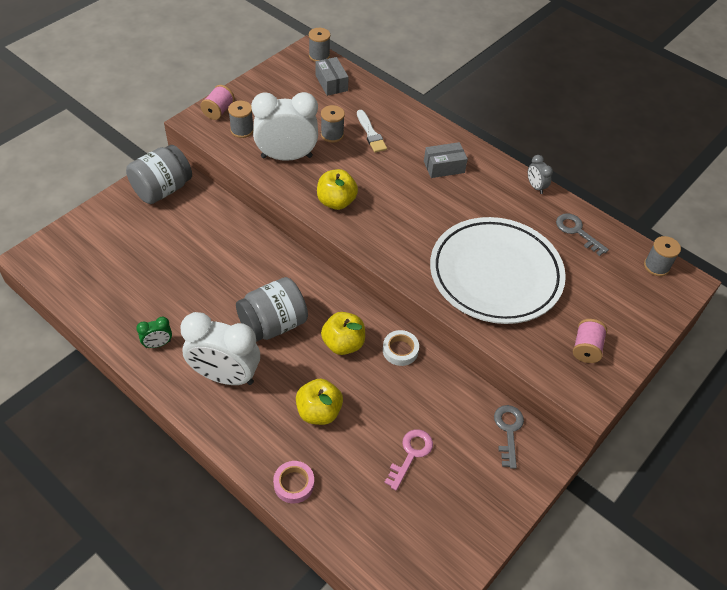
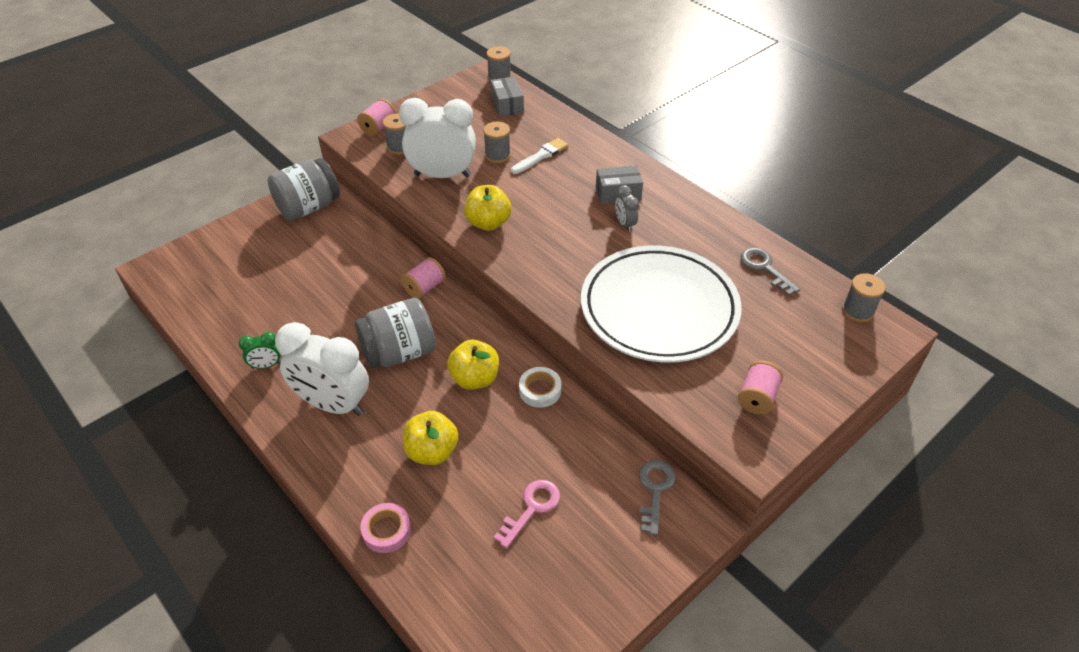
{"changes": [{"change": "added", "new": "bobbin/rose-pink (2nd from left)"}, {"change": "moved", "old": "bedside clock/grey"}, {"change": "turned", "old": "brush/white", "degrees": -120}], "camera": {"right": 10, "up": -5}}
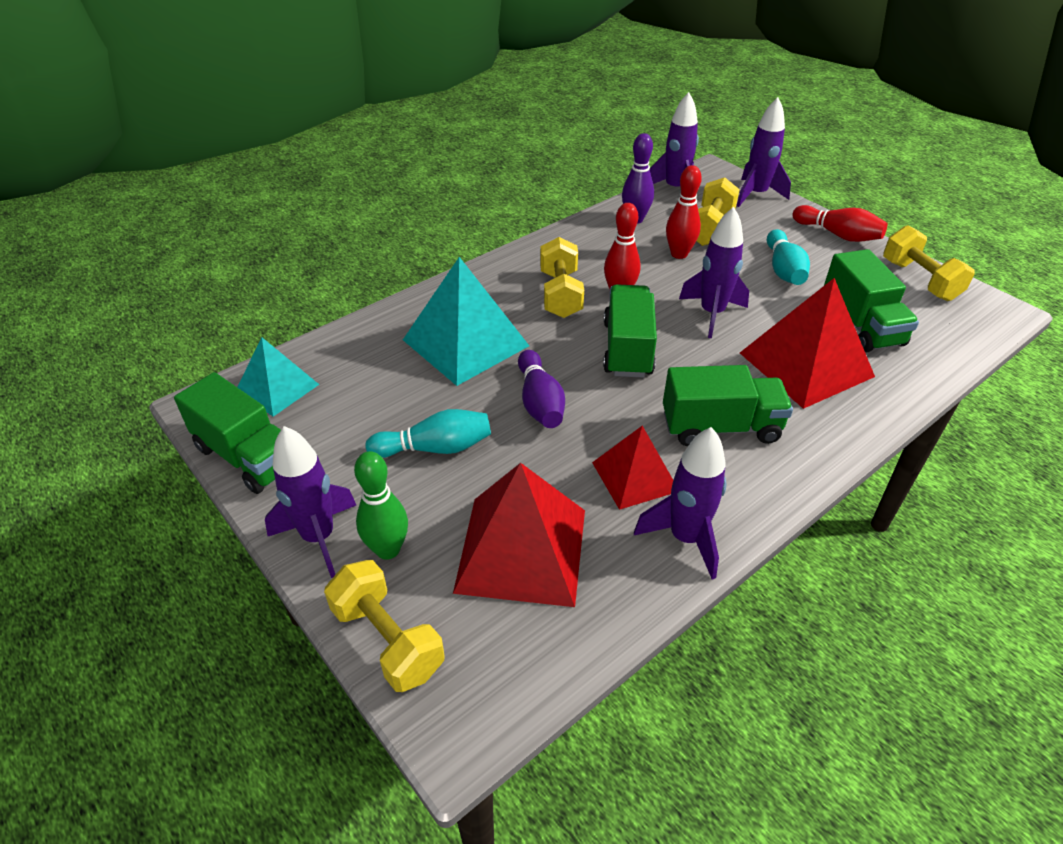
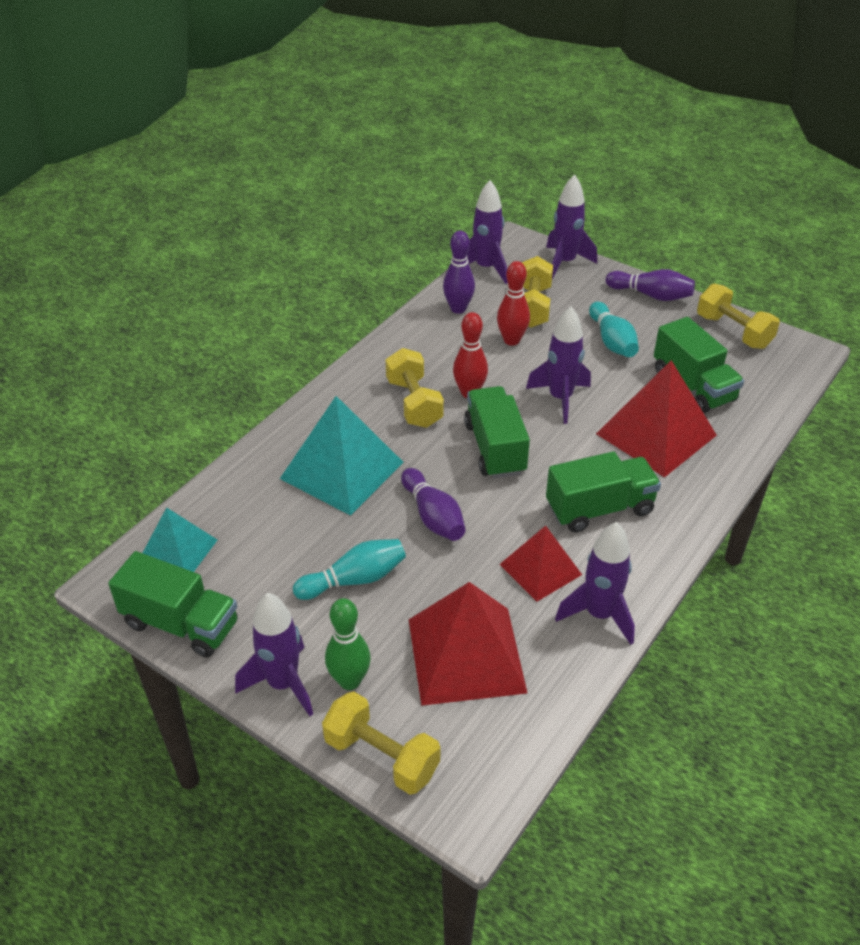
{"changes": [{"change": "recoloured", "old": "skittle/red (3rd from left)", "new": "skittle/royal purple (3rd from left)"}], "camera": {"right": -15, "up": 0}}
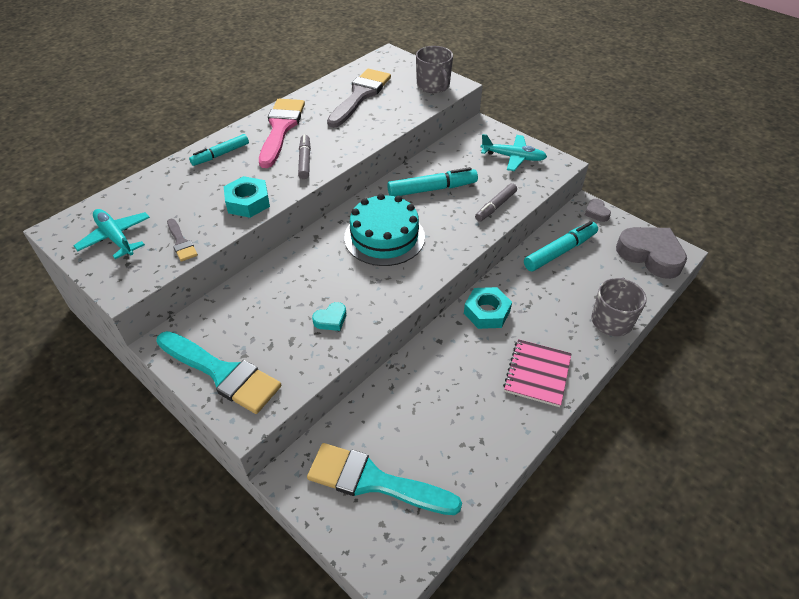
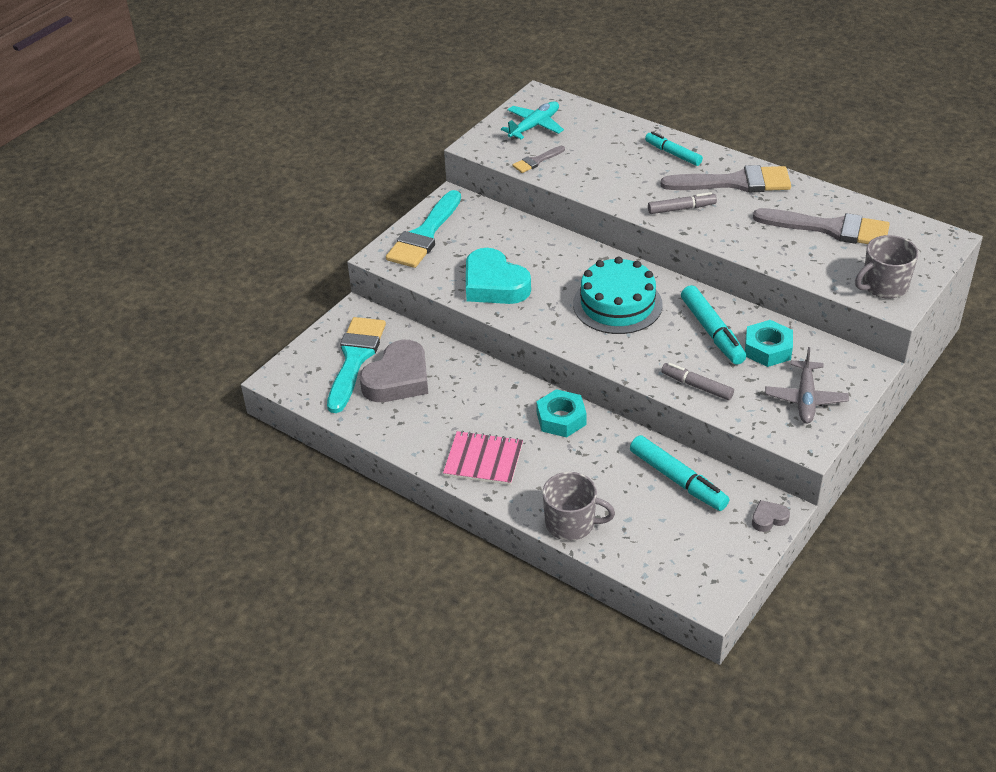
{"changes": [{"change": "moved", "old": "hex nut/turquoise (1st from left in the first image)", "new": "hex nut/turquoise (2nd from left)"}, {"change": "moved", "old": "love heart/grey (2nd from left in the first image)", "new": "love heart/grey (1st from left)"}, {"change": "recoloured", "old": "brush/rose-pink", "new": "brush/grey (2nd from left)"}, {"change": "recoloured", "old": "plane/turquoise (2nd from left)", "new": "plane/grey"}, {"change": "resized", "old": "love heart/turquoise", "factor": 2.24}], "camera": {"right": 85, "up": -5}}
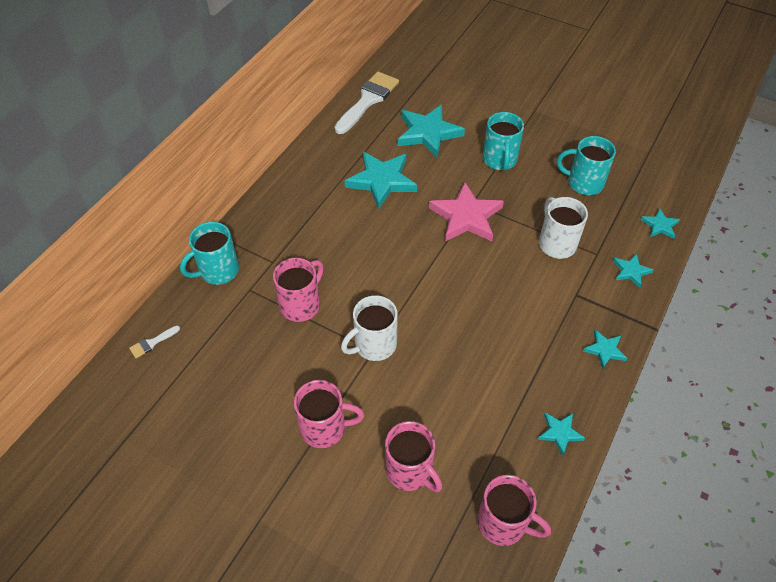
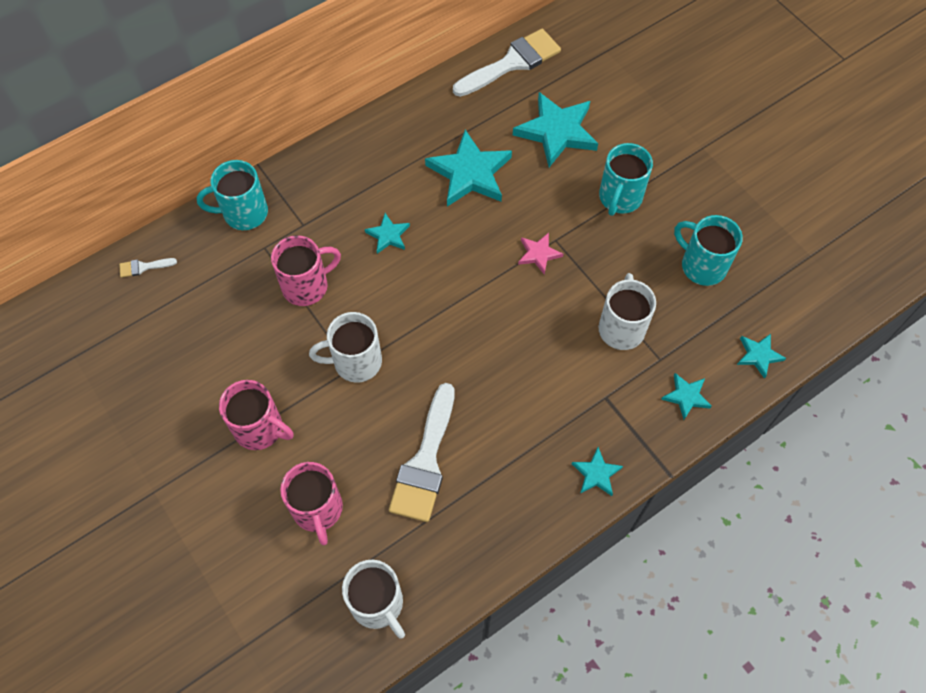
{"changes": [{"change": "added", "new": "brush/white (2nd from left)"}, {"change": "moved", "old": "star shape/turquoise (3rd from left in the first image)", "new": "star shape/turquoise (1st from left)"}, {"change": "recoloured", "old": "coffee mug/rose-pink (4th from left)", "new": "coffee mug/white (2nd from left)"}, {"change": "resized", "old": "star shape/rose-pink", "factor": 0.5}], "camera": {"right": 25, "up": 10}}
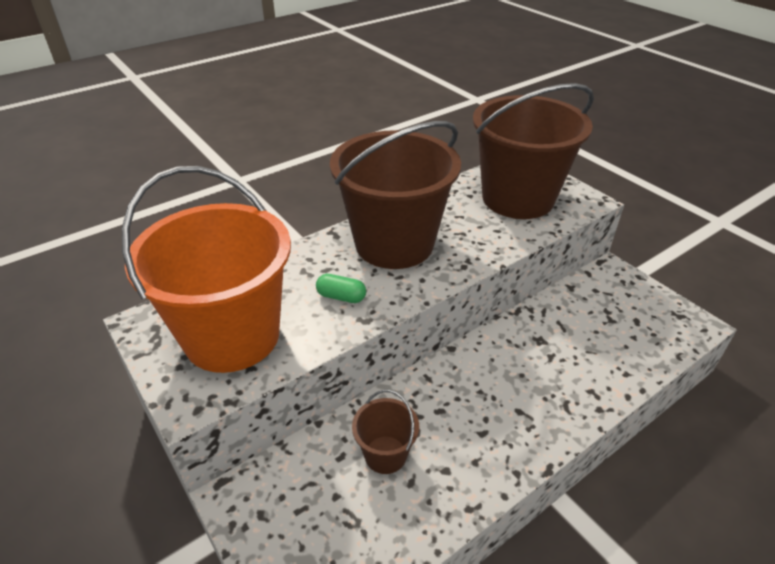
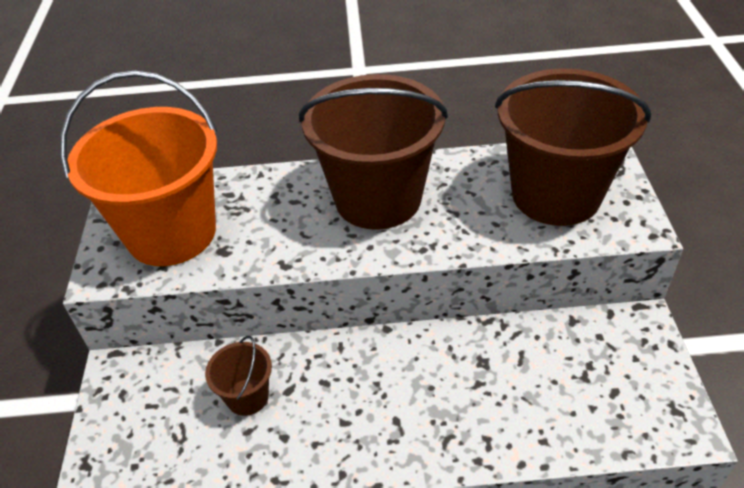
{"changes": [{"change": "removed", "old": "pill/emerald"}], "camera": {"right": 35, "up": 5}}
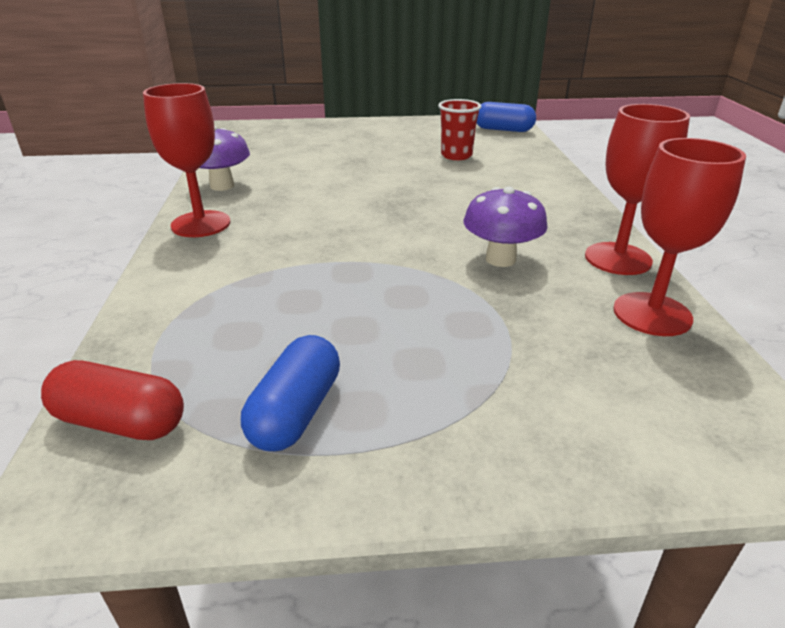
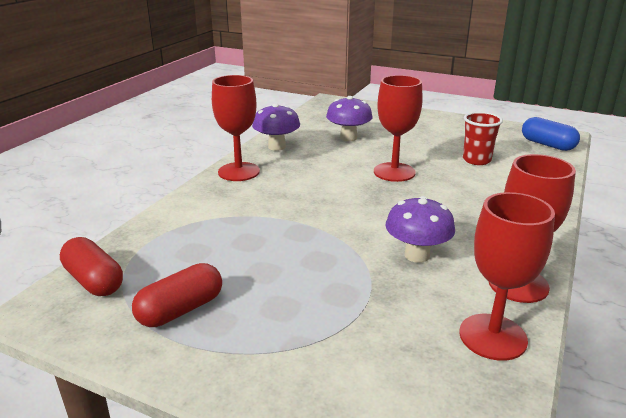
{"changes": [{"change": "added", "new": "fungus/royal purple (2nd from left)"}, {"change": "added", "new": "goblet/red (2nd from left)"}, {"change": "recoloured", "old": "pill/royal blue (1st from left)", "new": "pill/red (2nd from left)"}], "camera": {"right": 30, "up": -5}}
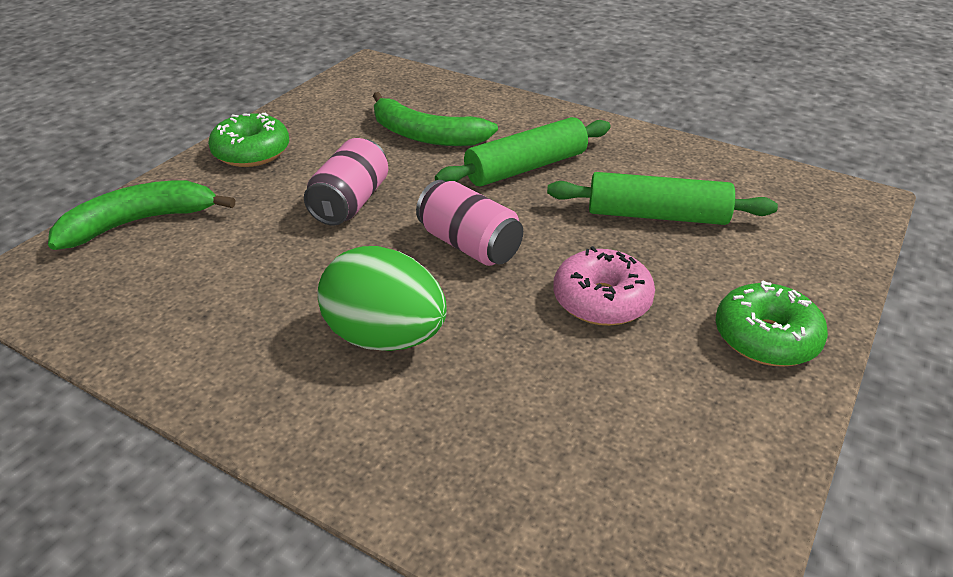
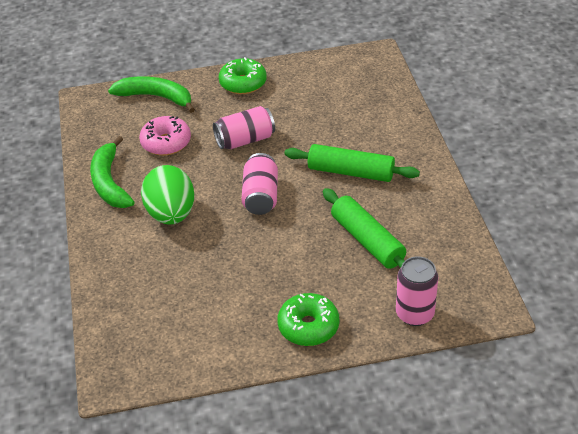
{"changes": [{"change": "added", "new": "tin/rose-pink (3rd from left)"}, {"change": "moved", "old": "banana/emerald (2nd from left in the first image)", "new": "banana/emerald (1st from left)"}, {"change": "moved", "old": "glazed donut/rose-pink"}], "camera": {"right": 50, "up": 5}}
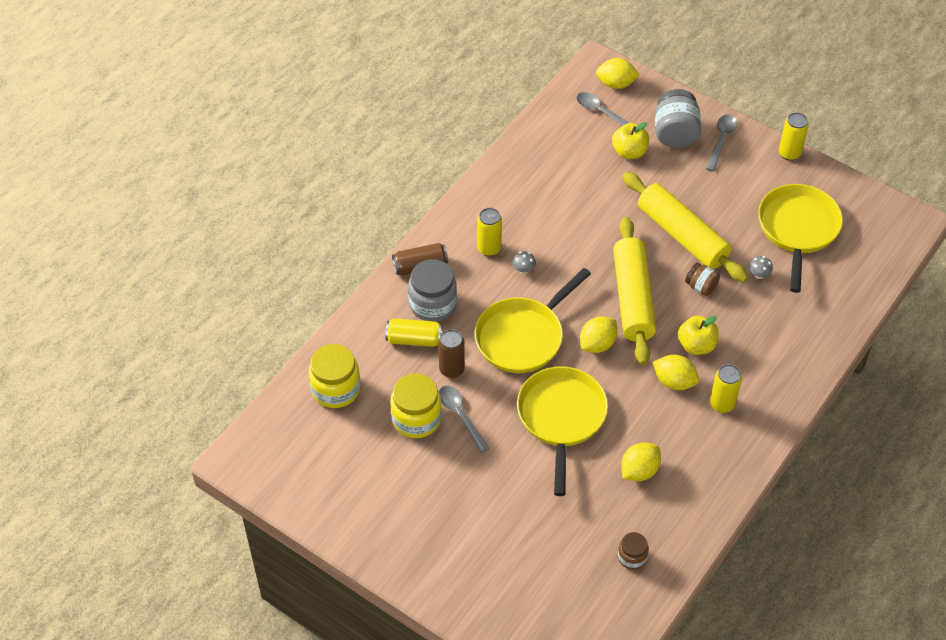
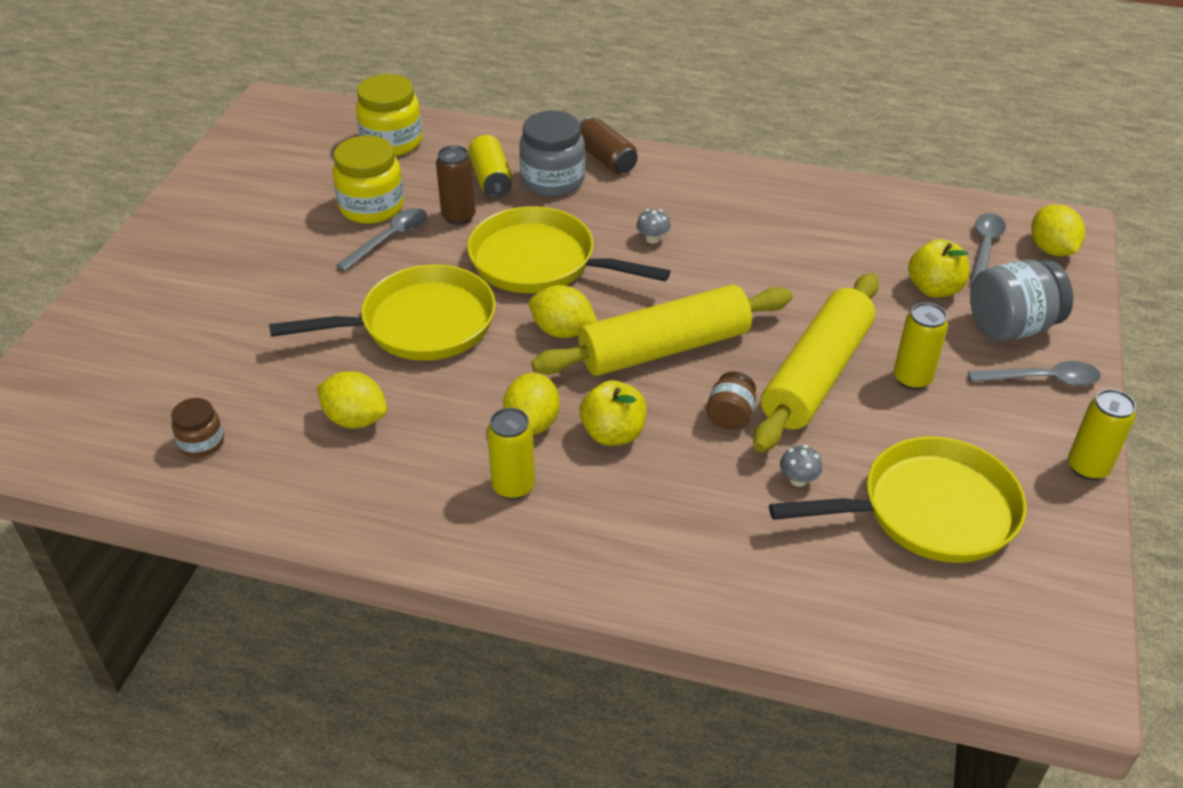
{"changes": [{"change": "moved", "old": "tin/bright yellow (2nd from left in the first image)", "new": "tin/bright yellow (3rd from left)"}], "camera": {"right": 70, "up": -10}}
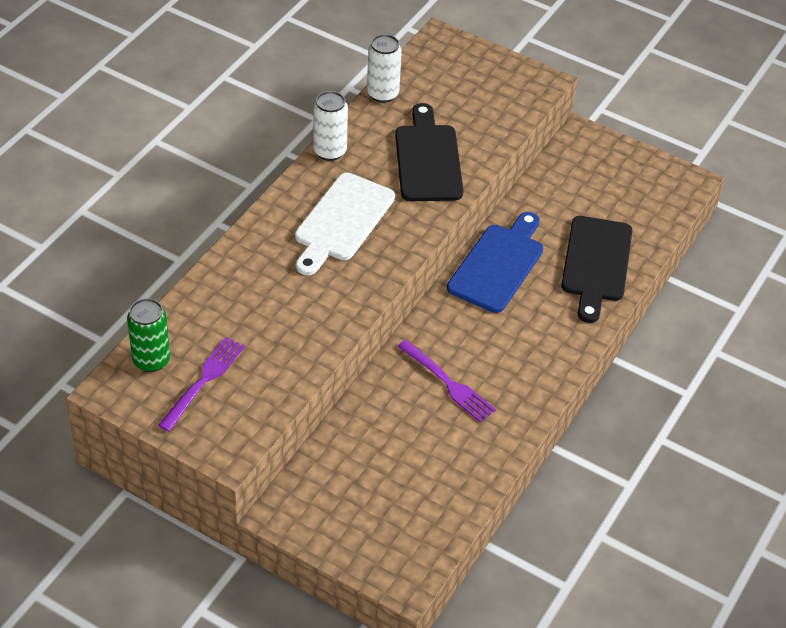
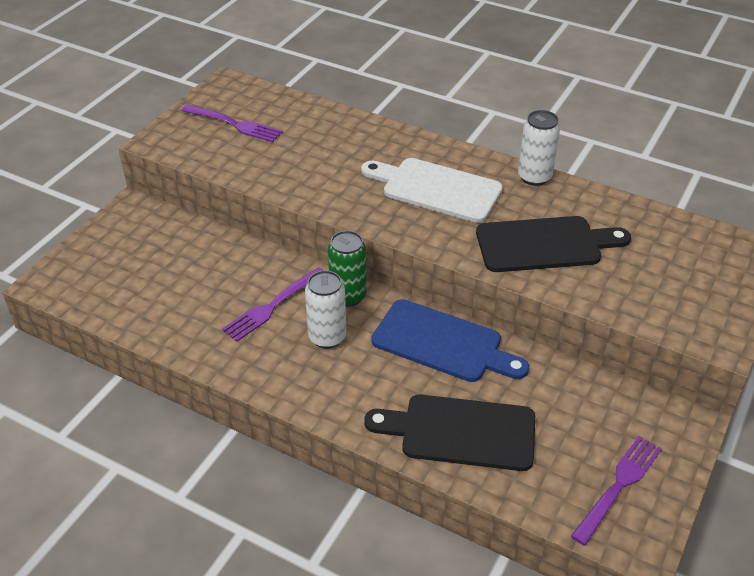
{"changes": [{"change": "added", "new": "fork/royal purple (3rd from left)"}, {"change": "moved", "old": "tin/emerald"}, {"change": "moved", "old": "tin/white (2nd from left in the first image)", "new": "tin/white (1st from left)"}], "camera": {"right": 90, "up": -5}}
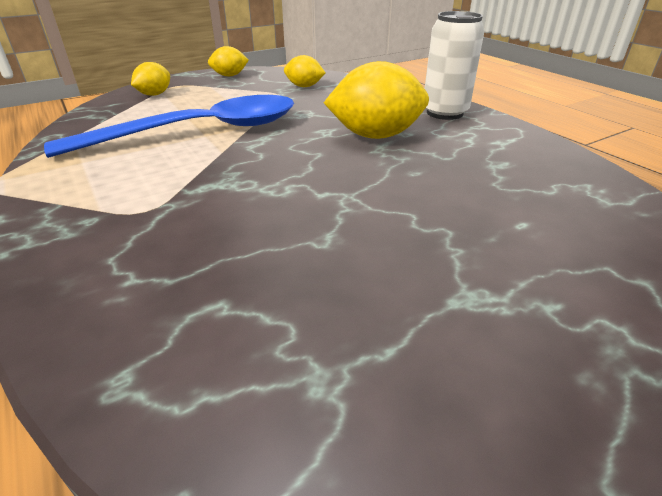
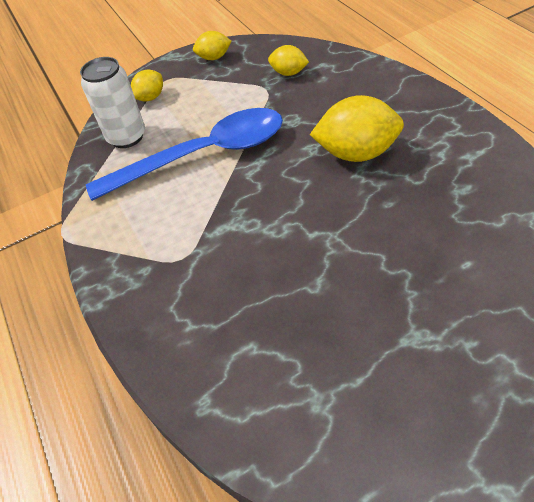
{"changes": [{"change": "moved", "old": "tin/white"}], "camera": {"right": 10, "up": 15}}
